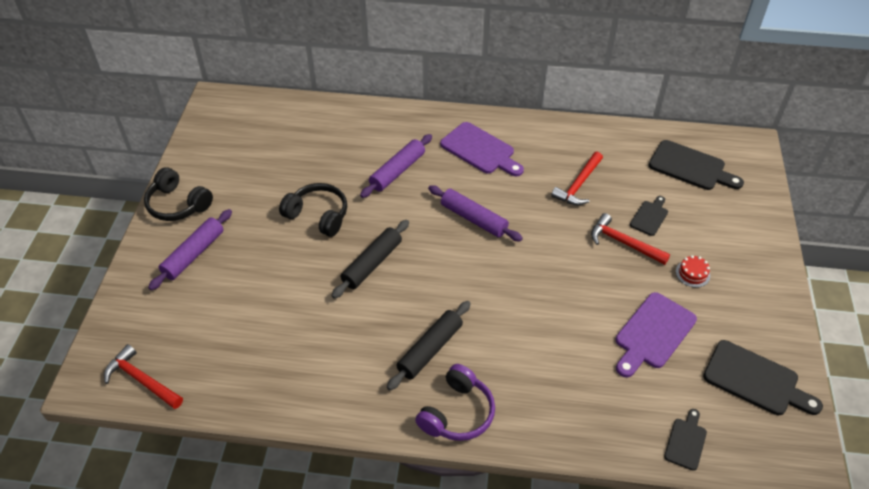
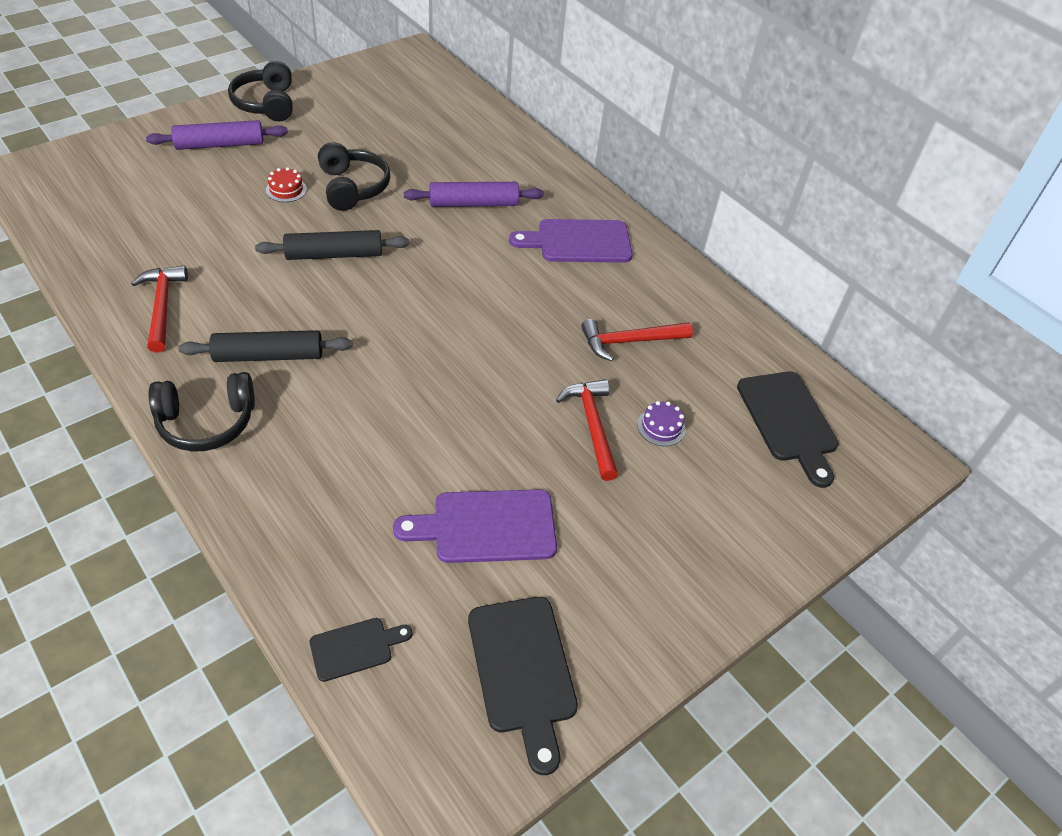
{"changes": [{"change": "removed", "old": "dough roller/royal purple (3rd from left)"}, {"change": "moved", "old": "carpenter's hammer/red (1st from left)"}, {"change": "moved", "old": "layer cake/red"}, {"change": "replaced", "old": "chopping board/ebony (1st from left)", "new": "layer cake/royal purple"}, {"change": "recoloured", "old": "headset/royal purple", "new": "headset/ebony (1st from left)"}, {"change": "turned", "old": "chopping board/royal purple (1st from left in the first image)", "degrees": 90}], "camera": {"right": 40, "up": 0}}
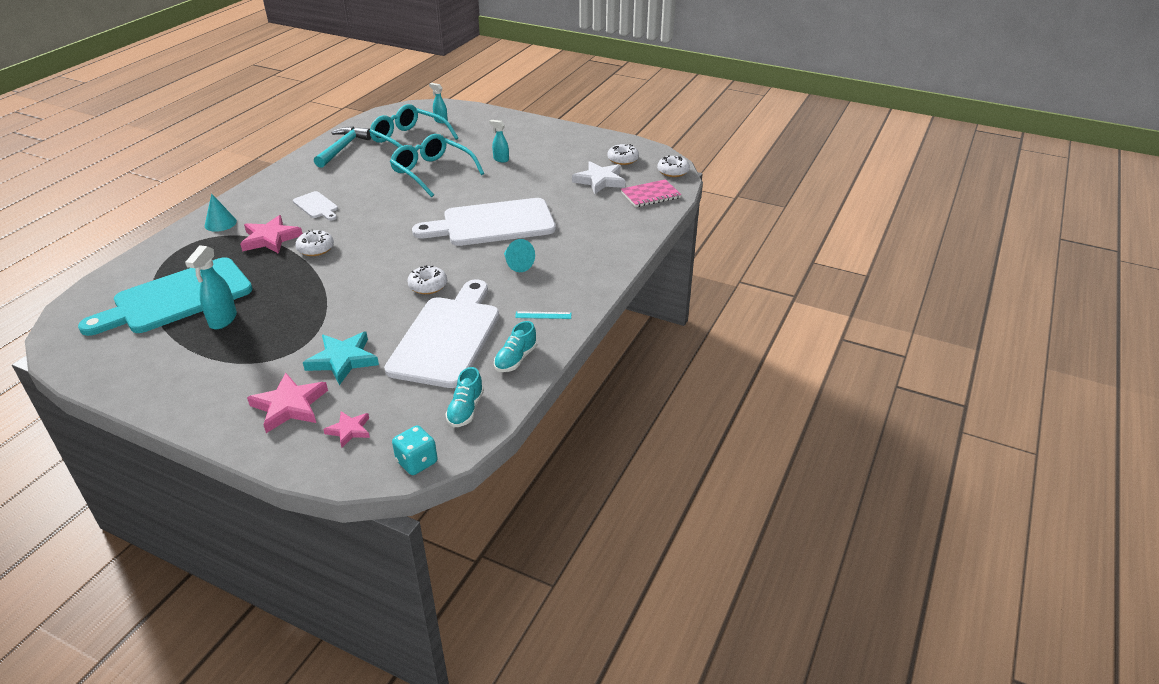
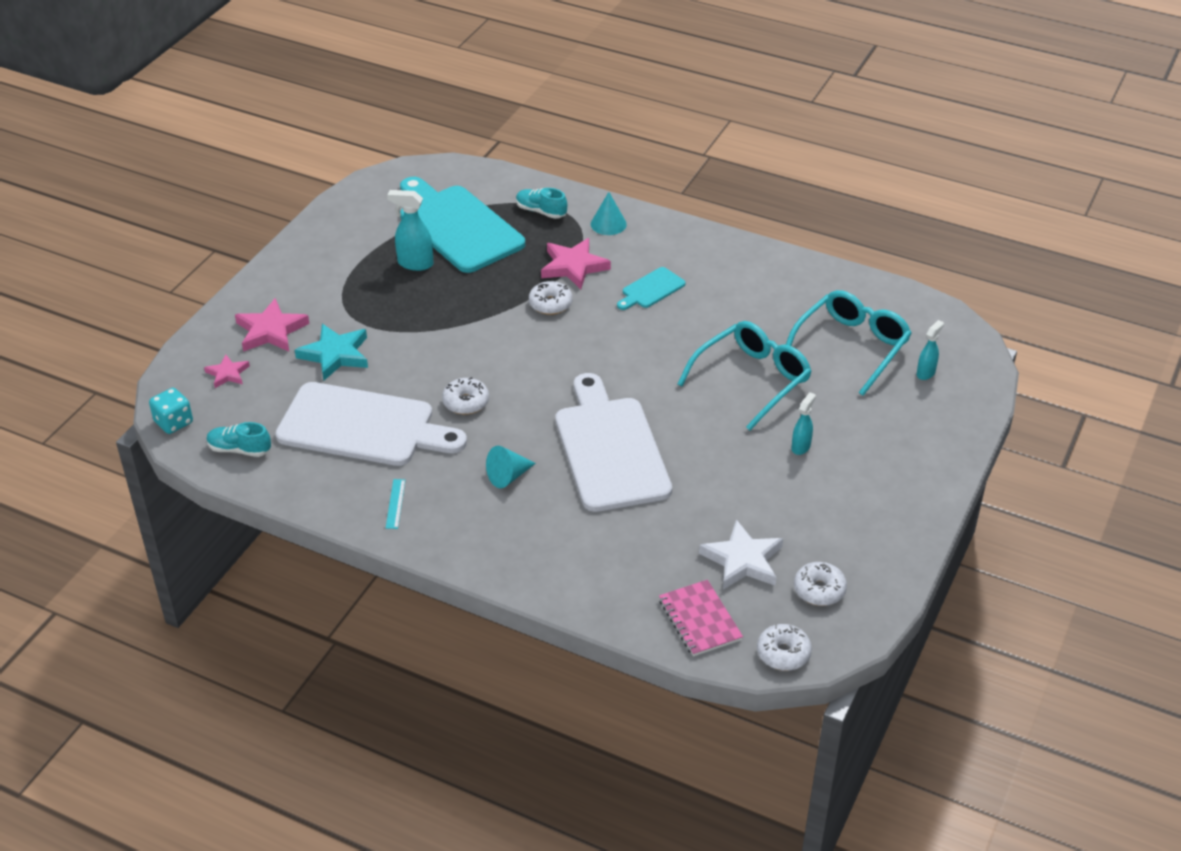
{"changes": [{"change": "removed", "old": "carpenter's hammer/turquoise"}, {"change": "moved", "old": "sneaker/turquoise (2nd from left)"}, {"change": "recoloured", "old": "chopping board/white (1st from left)", "new": "chopping board/turquoise (2nd from left)"}], "camera": {"right": 90, "up": 5}}
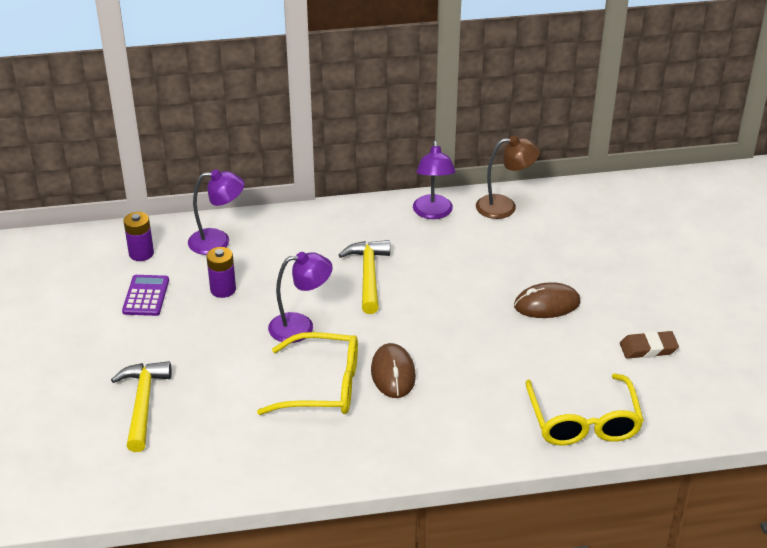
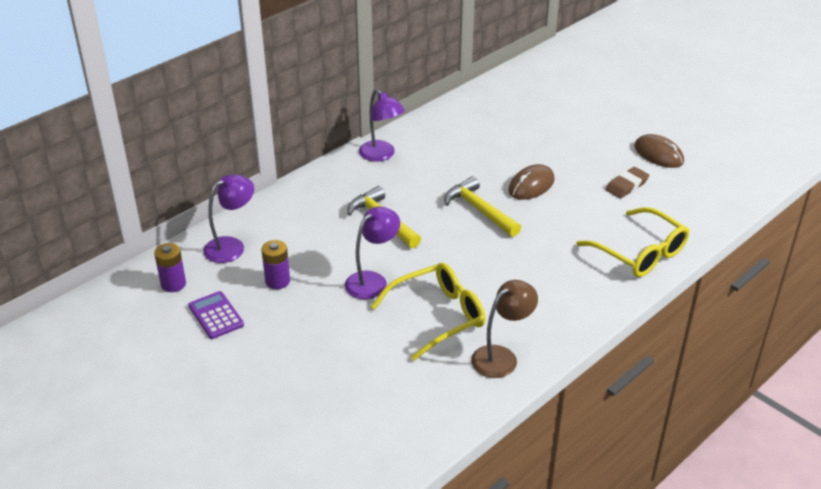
{"changes": [{"change": "moved", "old": "carpenter's hammer/bright yellow (1st from left in the first image)", "new": "carpenter's hammer/bright yellow (2nd from left)"}, {"change": "moved", "old": "PC mouse/dark brown (1st from left in the first image)", "new": "PC mouse/dark brown (2nd from left)"}, {"change": "moved", "old": "lamp/dark brown"}], "camera": {"right": -35, "up": 0}}
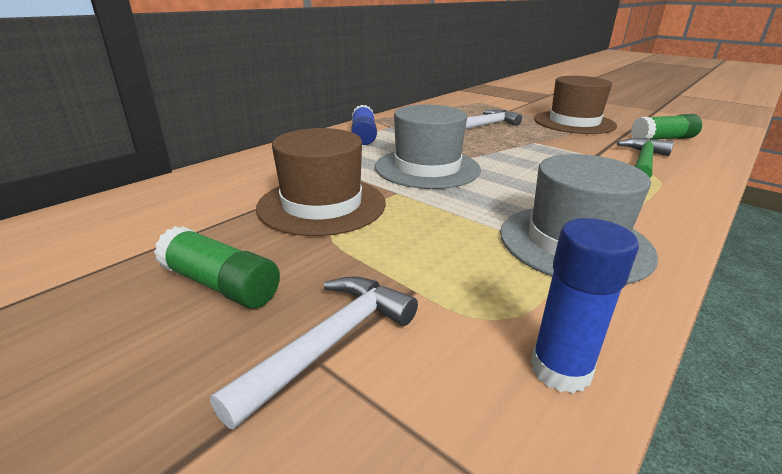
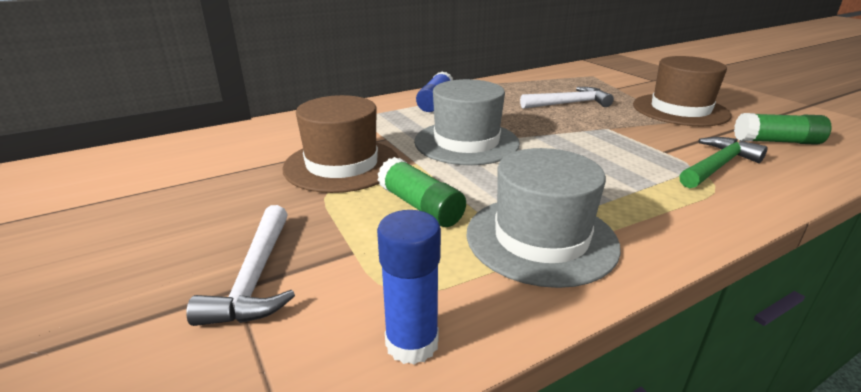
{"changes": [{"change": "moved", "old": "stick of glue/emerald (1st from left)"}, {"change": "turned", "old": "carpenter's hammer/white (1st from left)", "degrees": 120}], "camera": {"right": 20, "up": 0}}
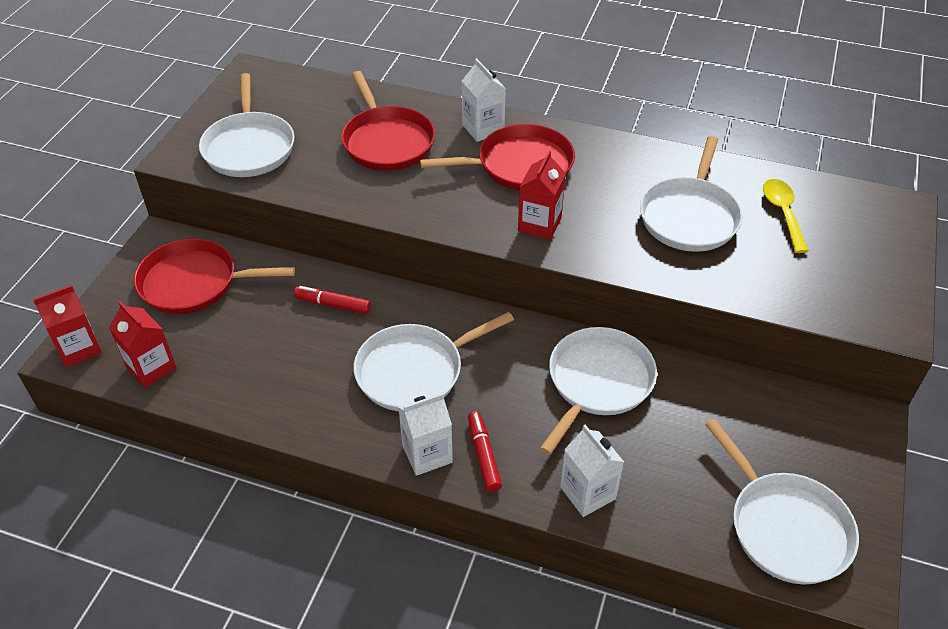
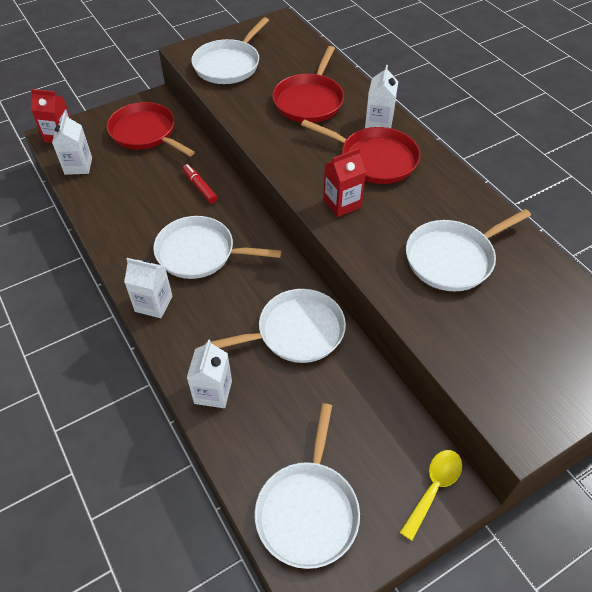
{"changes": [{"change": "removed", "old": "marker pen/red (2nd from left)"}, {"change": "moved", "old": "teaspoon/bright yellow"}, {"change": "recoloured", "old": "milk carton/red (2nd from left)", "new": "milk carton/white (1st from left)"}], "camera": {"right": 40, "up": 5}}
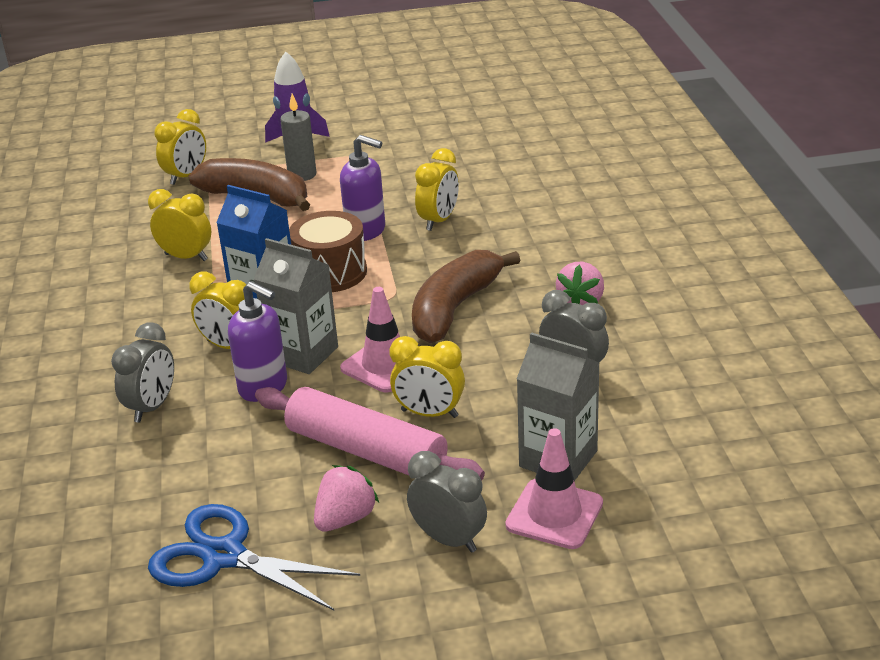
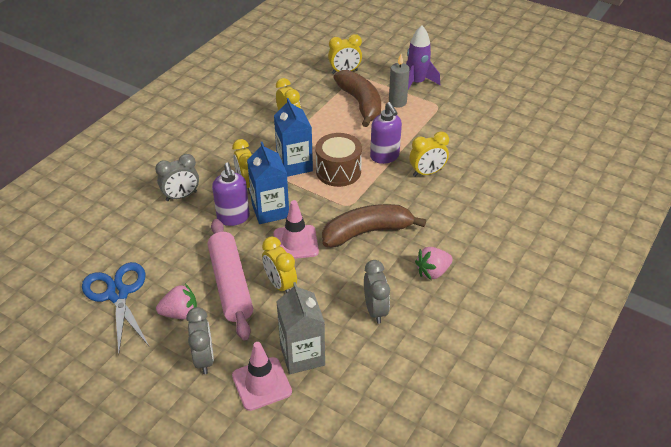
{"changes": [{"change": "recoloured", "old": "milk carton/grey (1st from left)", "new": "milk carton/royal blue (1st from left)"}], "camera": {"right": 40, "up": 10}}
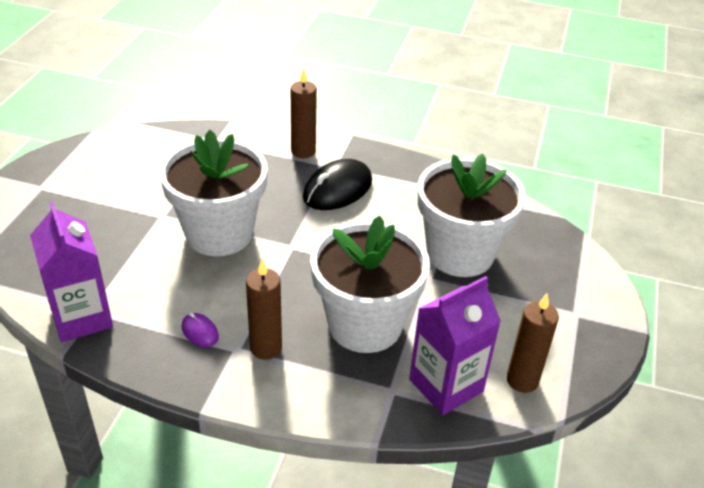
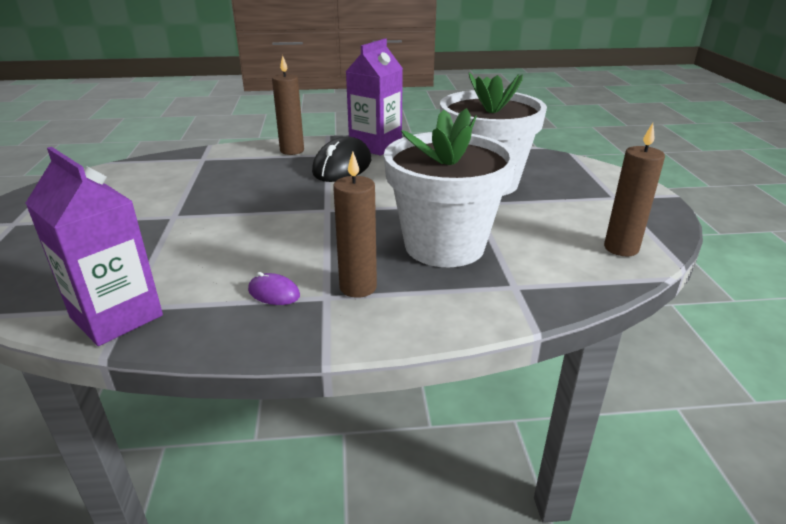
{"changes": [{"change": "removed", "old": "flower pot/white (1st from left)"}, {"change": "moved", "old": "milk carton/royal purple (2nd from left)"}], "camera": {"right": -20, "up": -10}}
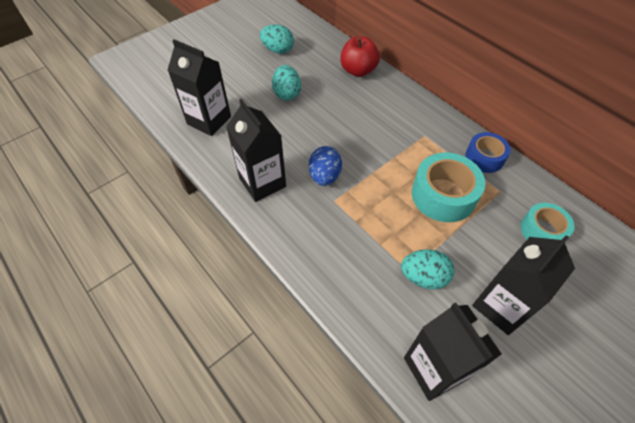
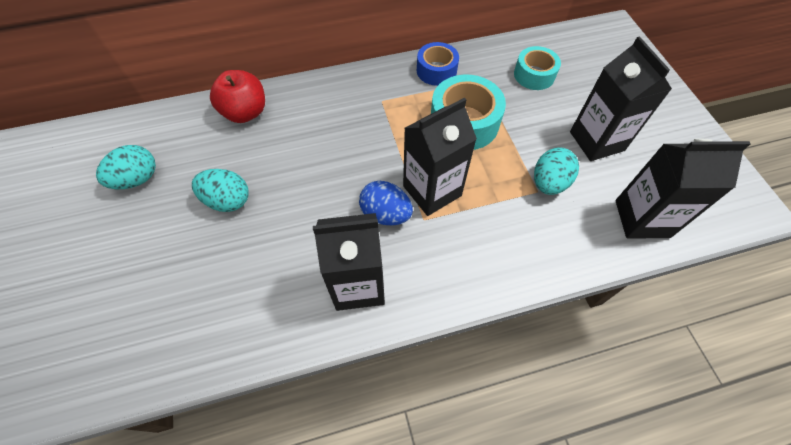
{"changes": [{"change": "moved", "old": "milk carton/ebony (1st from left in the first image)", "new": "milk carton/ebony (2nd from left)"}], "camera": {"right": -65, "up": 5}}
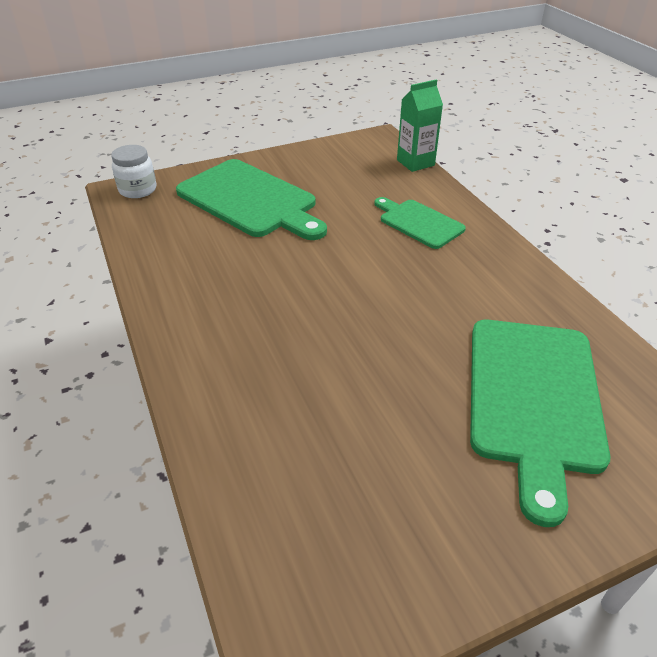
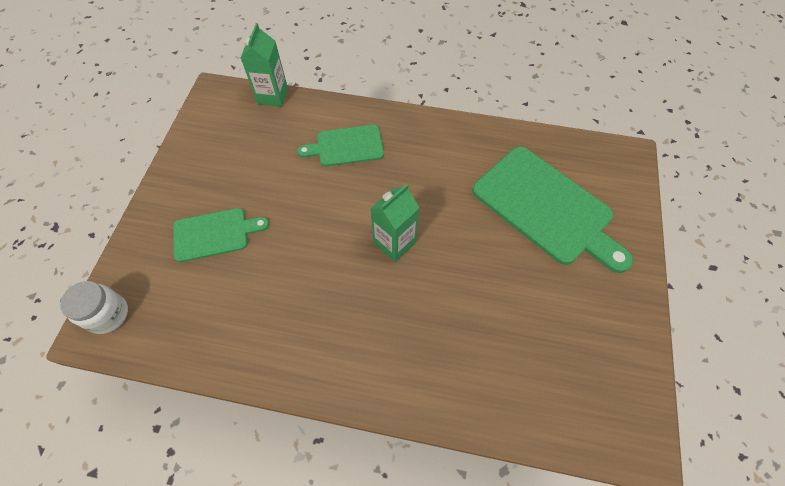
{"changes": [{"change": "added", "new": "milk carton/emerald (2nd from left)"}, {"change": "resized", "old": "chopping board/emerald (1st from left)", "factor": 0.56}], "camera": {"right": -55, "up": 20}}
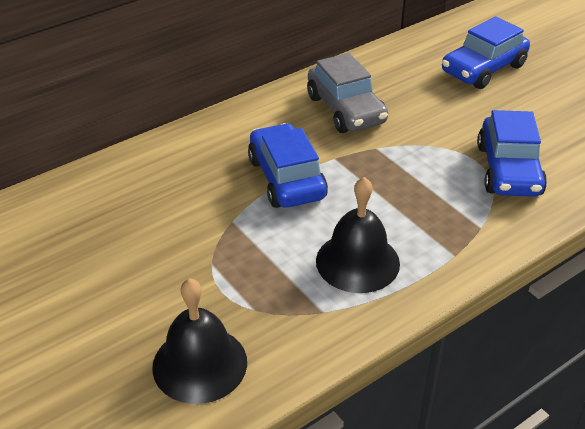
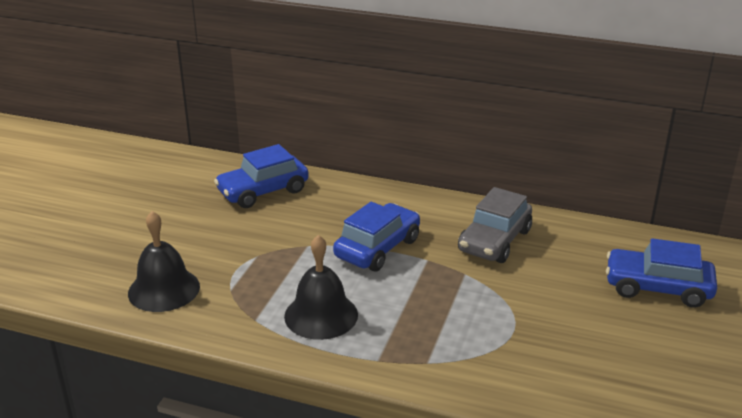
{"changes": [{"change": "moved", "old": "car/royal blue (3rd from left in the first image)", "new": "car/royal blue (1st from left)"}], "camera": {"right": 55, "up": -10}}
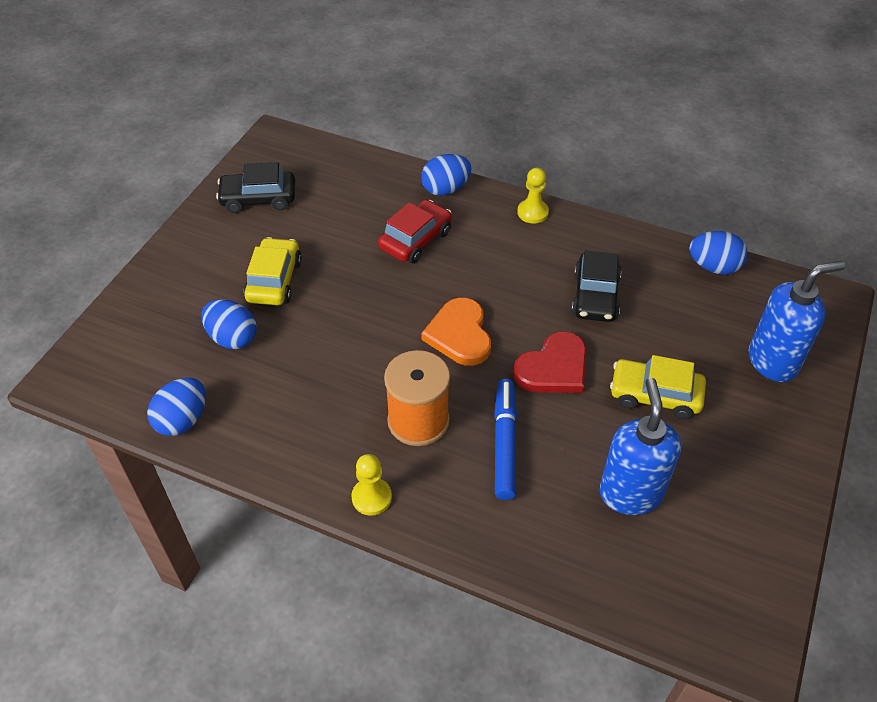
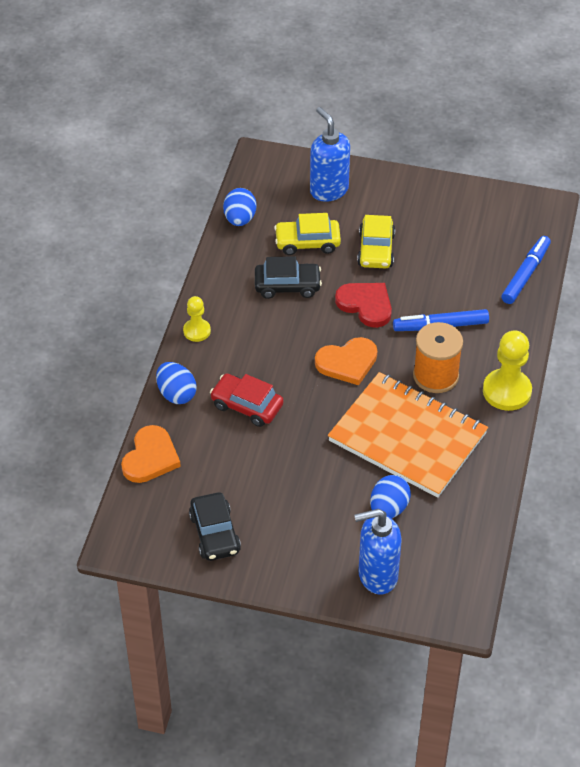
{"changes": [{"change": "removed", "old": "egg/royal blue (1st from left)"}, {"change": "added", "new": "love heart/orange-coloured (1st from left)"}, {"change": "added", "new": "notepad/orange-coloured"}, {"change": "added", "new": "marker pen/royal blue (2nd from left)"}, {"change": "moved", "old": "car/bright yellow (1st from left)"}, {"change": "moved", "old": "soap dispenser/royal blue (1st from left in the first image)", "new": "soap dispenser/royal blue (2nd from left)"}, {"change": "resized", "old": "game pawn/bright yellow (1st from left in the first image)", "factor": 1.73}], "camera": {"right": -100, "up": 0}}
